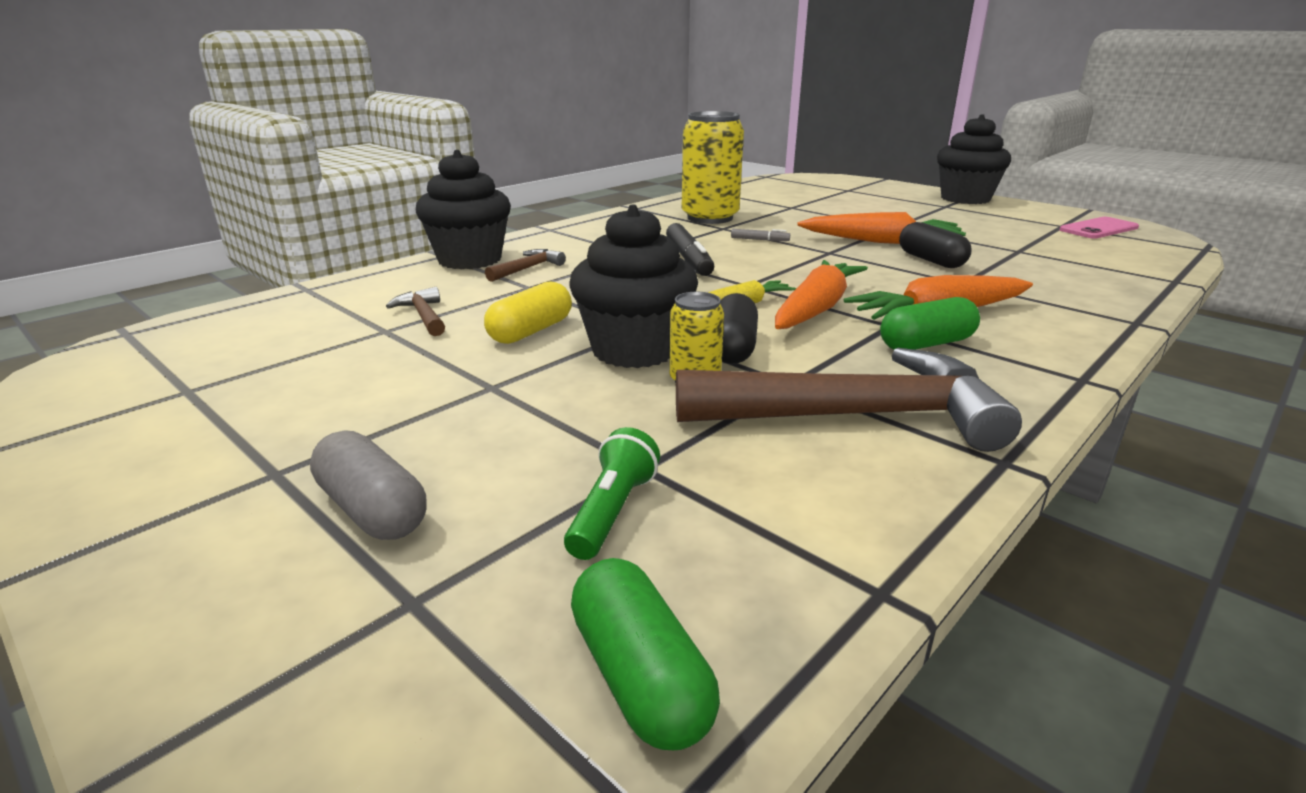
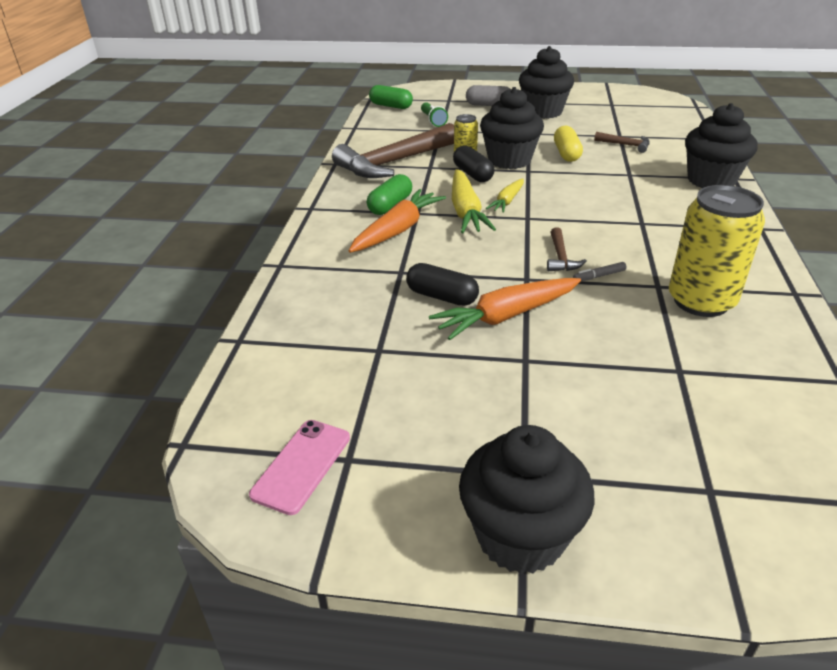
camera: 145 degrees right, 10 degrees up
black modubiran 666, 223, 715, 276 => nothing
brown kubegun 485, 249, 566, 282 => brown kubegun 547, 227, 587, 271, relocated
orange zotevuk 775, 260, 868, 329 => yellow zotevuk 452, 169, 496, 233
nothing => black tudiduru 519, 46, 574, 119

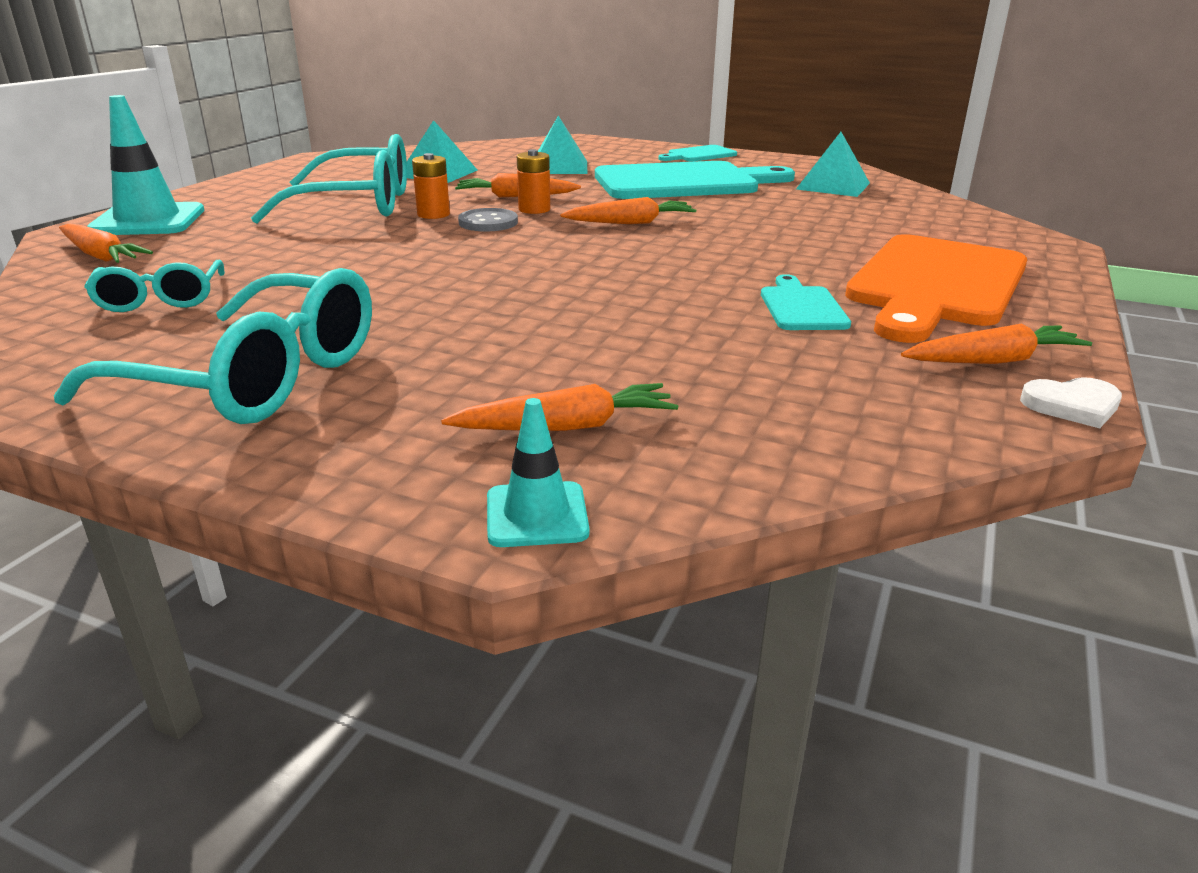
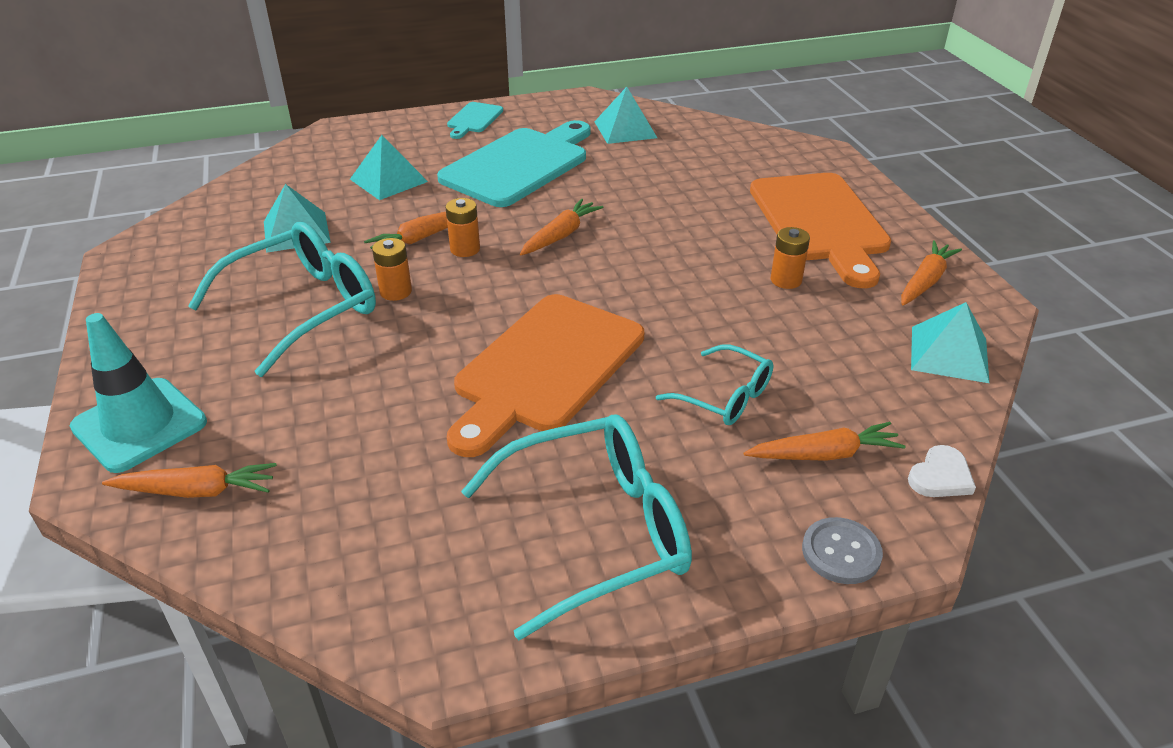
camera: 40 degrees left, 10 degrees up
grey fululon 458, 208, 518, 231 => grey fululon 802, 517, 883, 584, relocated
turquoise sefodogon 84, 260, 225, 312 => turquoise sefodogon 656, 345, 774, 425, relocated
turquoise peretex 761, 274, 851, 330 => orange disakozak 771, 227, 810, 289
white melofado 1020, 377, 1122, 428 => white melofado 908, 445, 976, 497, relocated
orange zotevuk 441, 383, 678, 431 => orange zotevuk 744, 422, 906, 461, 45 degrees clockwise
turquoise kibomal 487, 398, 590, 547 => nothing
nothing => orange peretex 447, 294, 645, 457
nothing => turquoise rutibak 911, 302, 989, 383

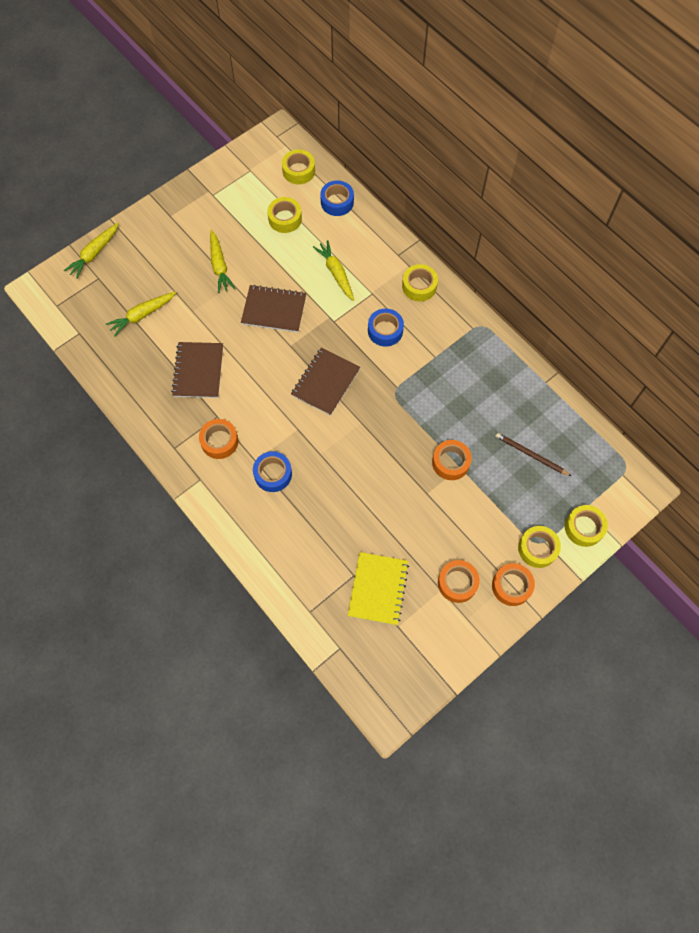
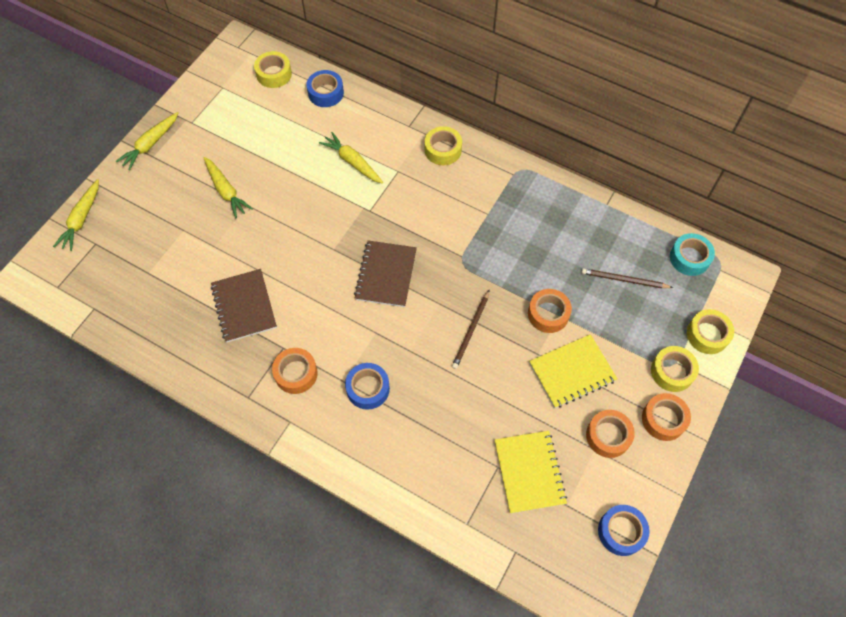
camera: 20 degrees left, 5 degrees down
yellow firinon 267, 197, 302, 233 => nothing
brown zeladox 241, 285, 306, 332 => nothing
yellow zotevuk 106, 291, 176, 336 => yellow zotevuk 116, 112, 178, 170, relocated
blue firinon 368, 308, 404, 347 => blue firinon 598, 505, 650, 556, relocated
nothing => turquoise firinon 670, 233, 715, 276
nothing => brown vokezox 452, 290, 489, 369
nothing => yellow zeladox 529, 334, 618, 408

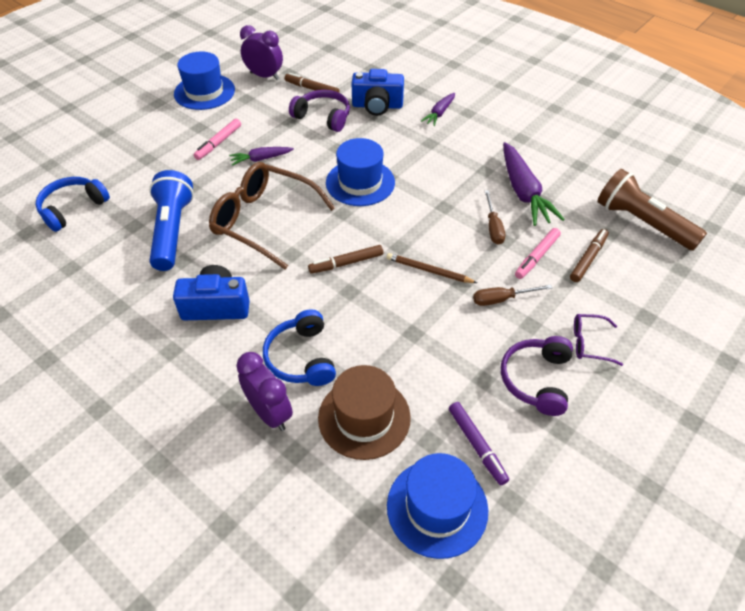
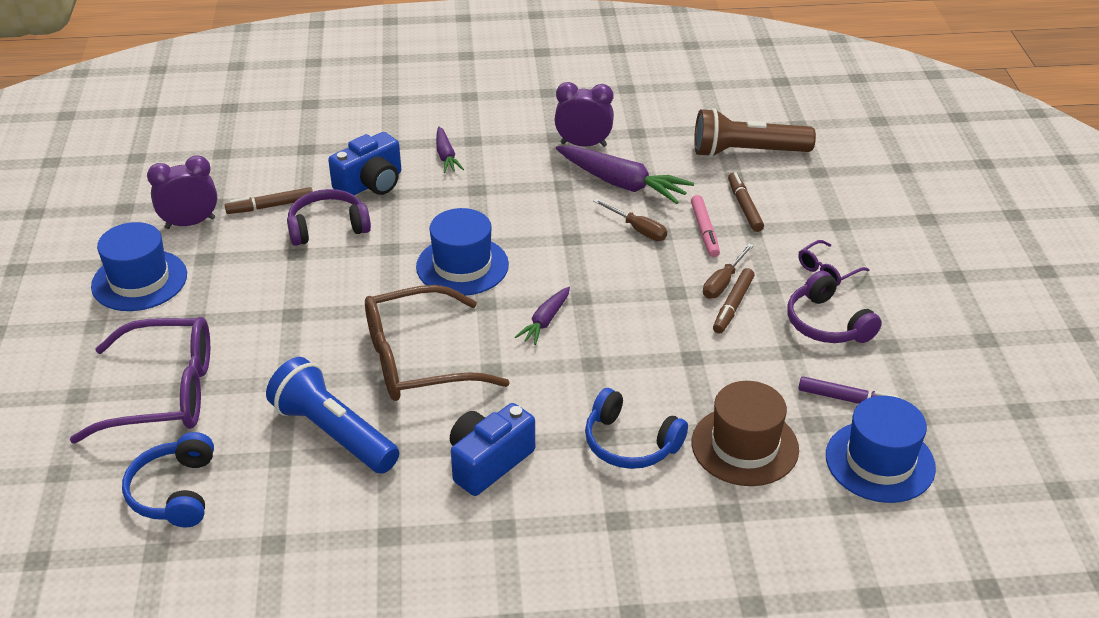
camera: 45 degrees left, 10 degrees down
pink modubiran 194, 119, 241, 160 => nothing
purple zotevuk 229, 147, 294, 166 => purple zotevuk 515, 287, 570, 345, relocated
brown modubiran 308, 245, 384, 274 => brown modubiran 713, 268, 755, 334, relocated
brown vokezox 386, 253, 477, 283 => nothing
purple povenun 236, 352, 293, 431 => purple povenun 555, 82, 614, 147, relocated
nothing => purple sefodogon 70, 317, 210, 443

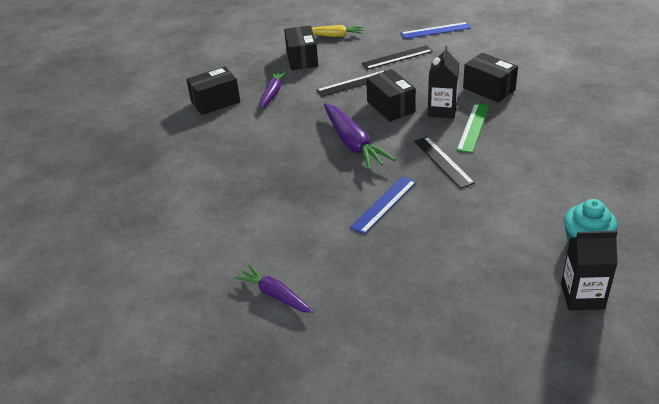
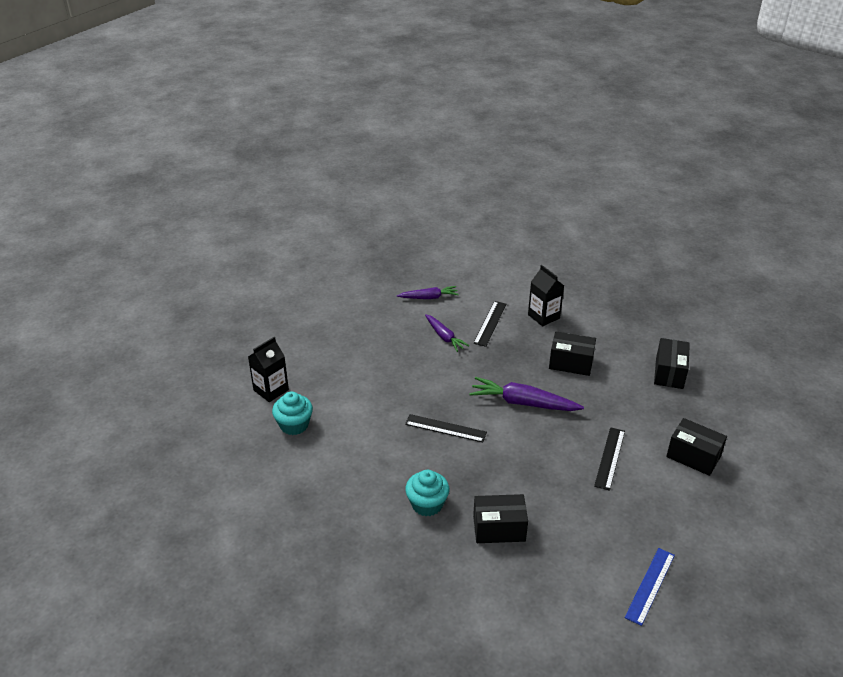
camera: 130 degrees right, 0 degrees up
yellow zotevuk 312, 25, 364, 37 => nothing
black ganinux 362, 45, 433, 70 => black ganinux 474, 301, 506, 347, relocated
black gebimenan 428, 46, 459, 119 => black gebimenan 528, 265, 564, 326, relocated
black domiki 366, 69, 416, 122 => black domiki 549, 331, 596, 376, relocated
purple zotevuk 260, 71, 288, 109 => purple zotevuk 425, 314, 469, 352, relocated
green ganinux 457, 103, 489, 153 => nothing
blue ganinux 350, 176, 416, 234 => nothing
nothing => turquoise tudiduru 405, 470, 449, 516

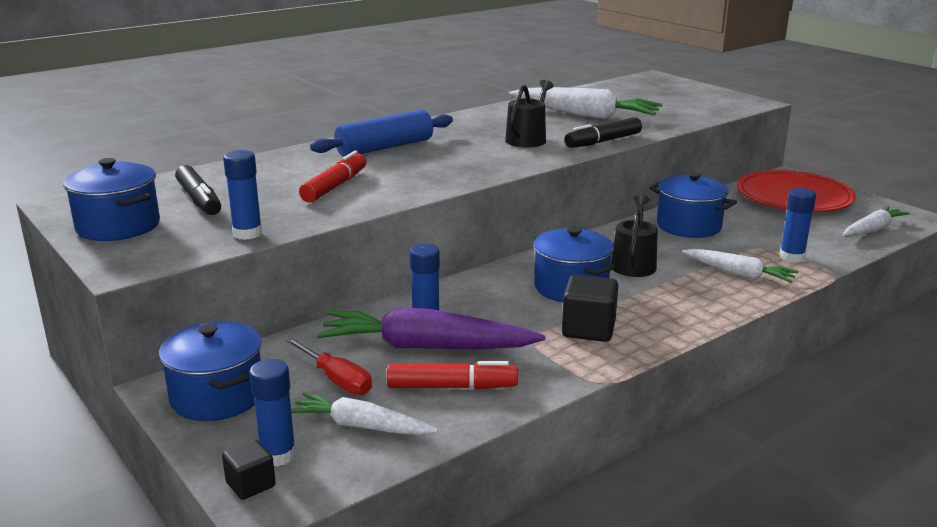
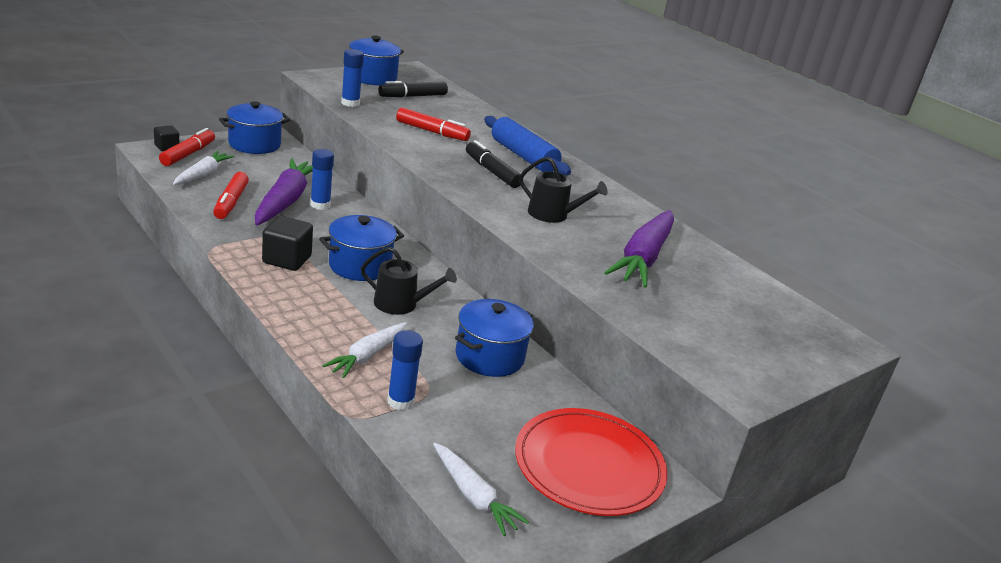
camera: 85 degrees right, 5 degrees up
white zotevuk 509, 87, 663, 119 => purple zotevuk 604, 210, 674, 288
black modubiran 565, 117, 642, 148 => black modubiran 466, 140, 521, 188, relocated
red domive 285, 337, 372, 395 => nothing
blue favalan 249, 359, 296, 467 => red modubiran 159, 128, 215, 166

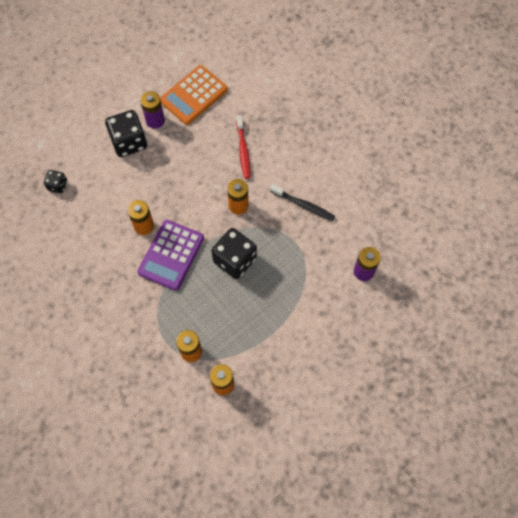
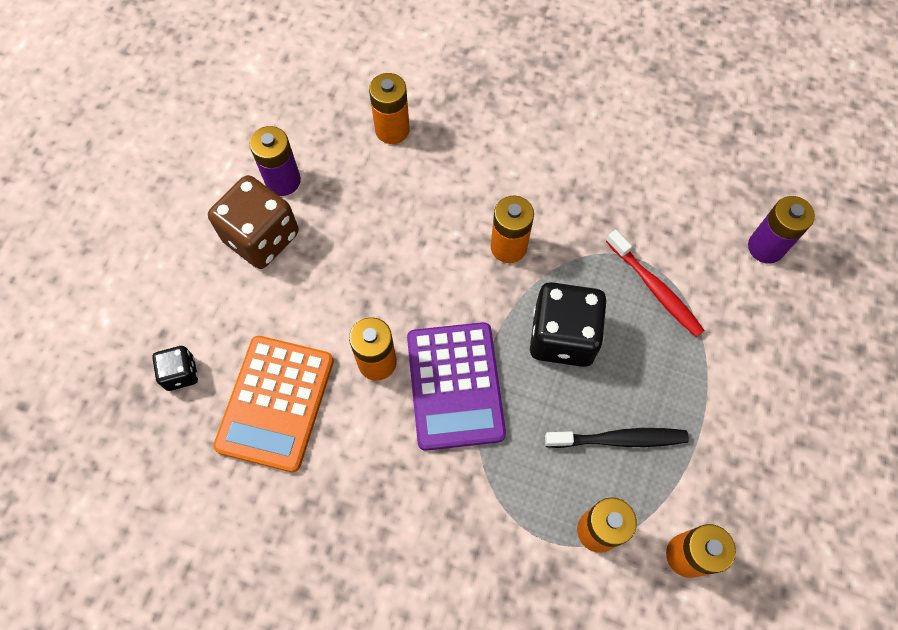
camera: 30 degrees left, 0 degrees up
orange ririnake 160, 65, 228, 125 => orange ririnake 213, 336, 334, 473, relocated
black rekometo 105, 110, 147, 157 => brown rekometo 208, 175, 299, 269
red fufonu 236, 115, 251, 179 => red fufonu 606, 230, 705, 337, relocated
black fufonu 270, 184, 335, 221 => black fufonu 545, 428, 689, 448, relocated
nothing => orange disakozak 369, 73, 410, 144

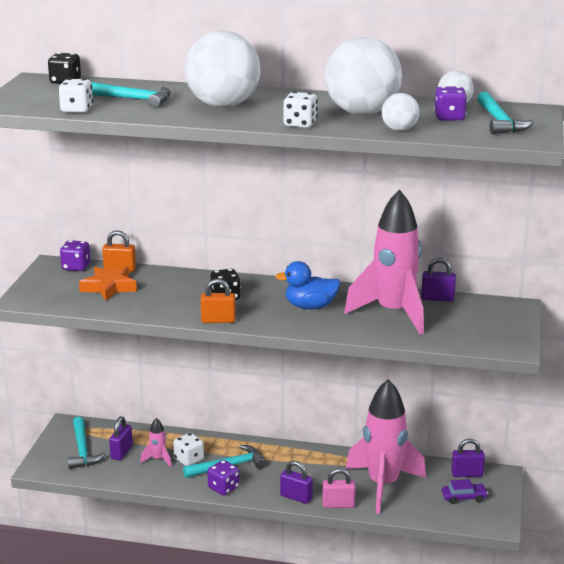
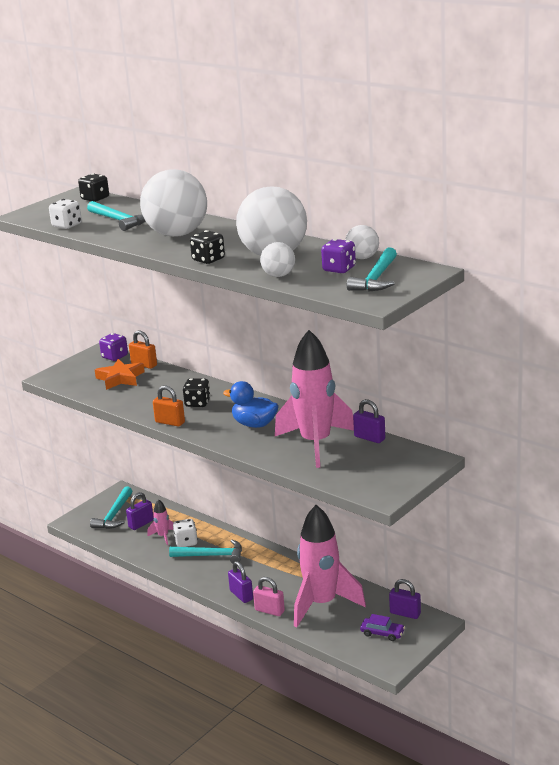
camera: 30 degrees right, 0 degrees up
white rekometo 284, 92, 318, 128 => black rekometo 190, 230, 225, 264
purple rekometo 207, 460, 239, 495 => nothing

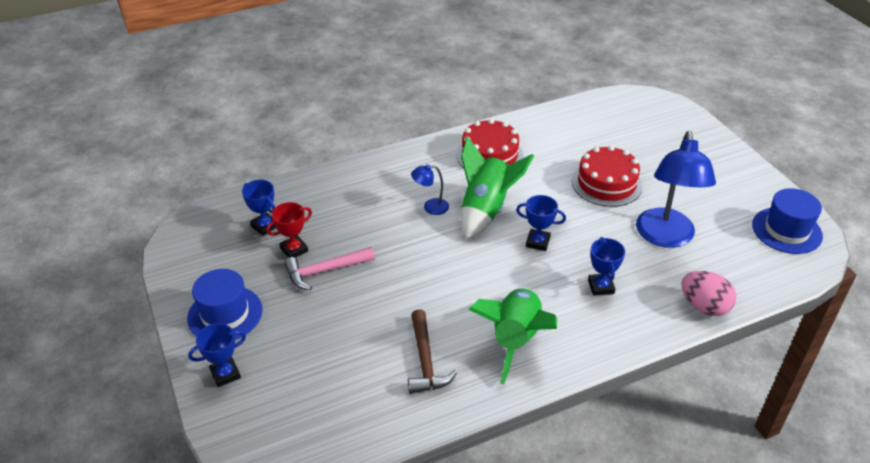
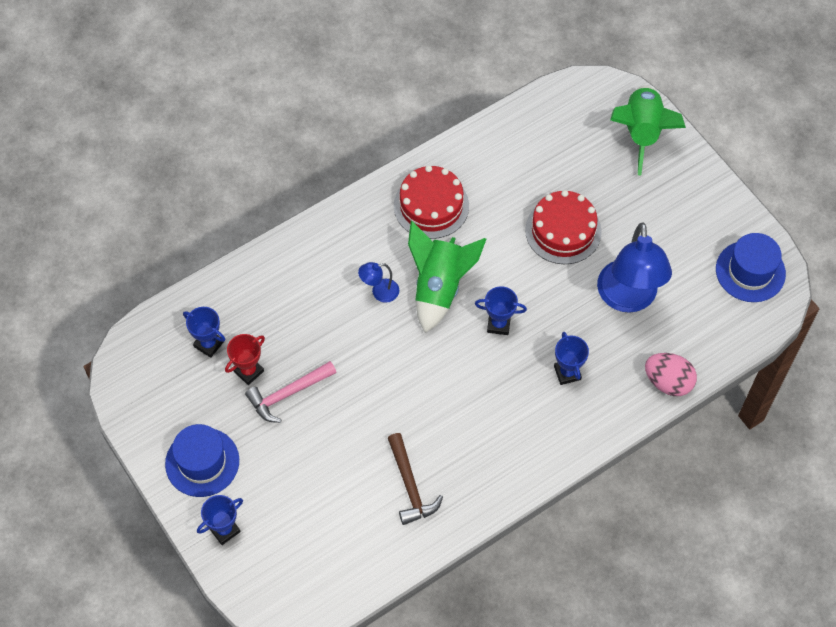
camera: 10 degrees left, 20 degrees up
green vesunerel 468, 288, 557, 384 => green vesunerel 610, 85, 686, 175, relocated

